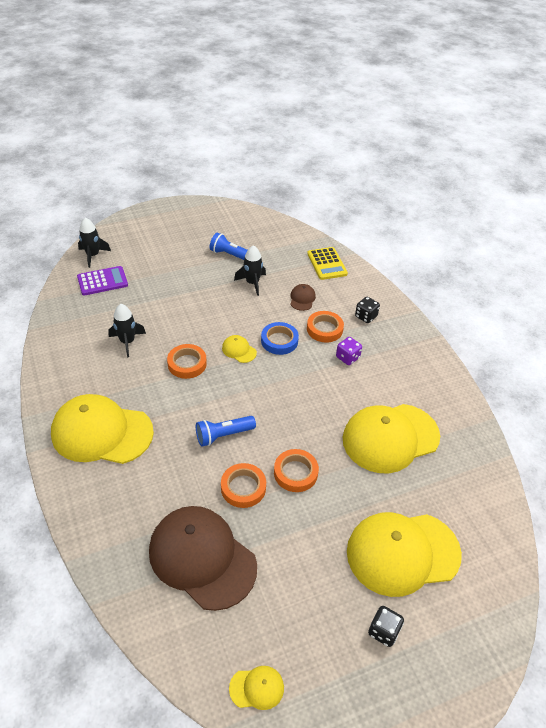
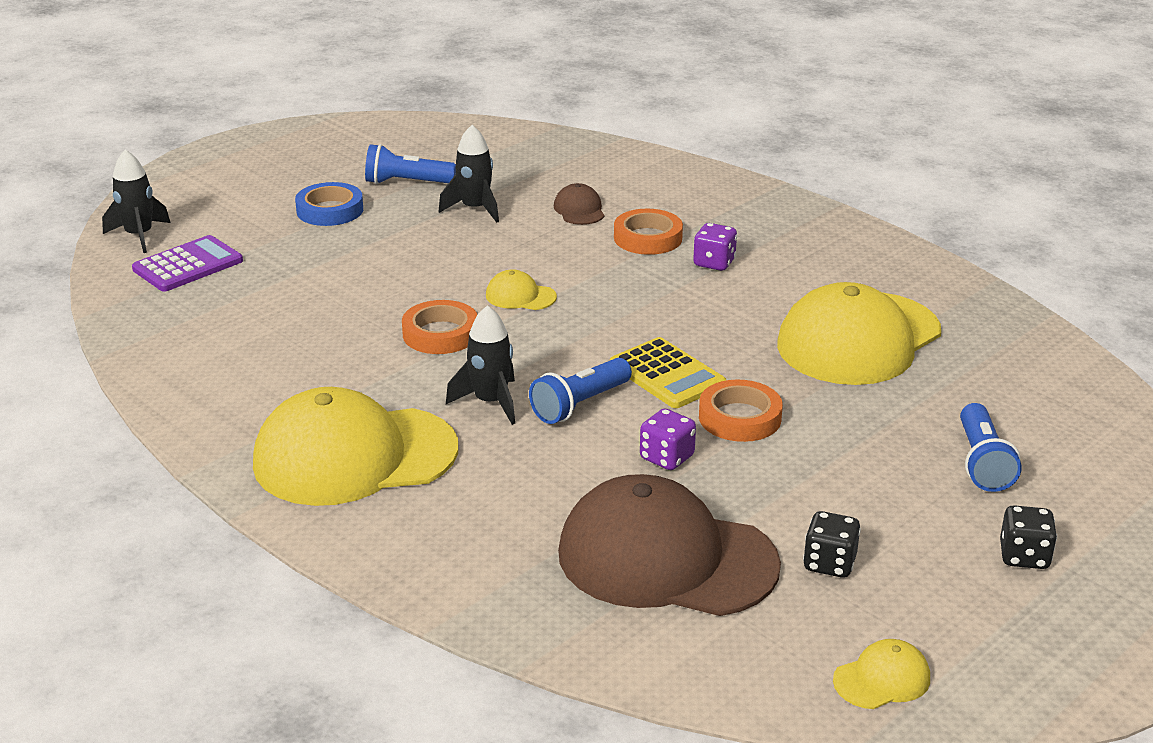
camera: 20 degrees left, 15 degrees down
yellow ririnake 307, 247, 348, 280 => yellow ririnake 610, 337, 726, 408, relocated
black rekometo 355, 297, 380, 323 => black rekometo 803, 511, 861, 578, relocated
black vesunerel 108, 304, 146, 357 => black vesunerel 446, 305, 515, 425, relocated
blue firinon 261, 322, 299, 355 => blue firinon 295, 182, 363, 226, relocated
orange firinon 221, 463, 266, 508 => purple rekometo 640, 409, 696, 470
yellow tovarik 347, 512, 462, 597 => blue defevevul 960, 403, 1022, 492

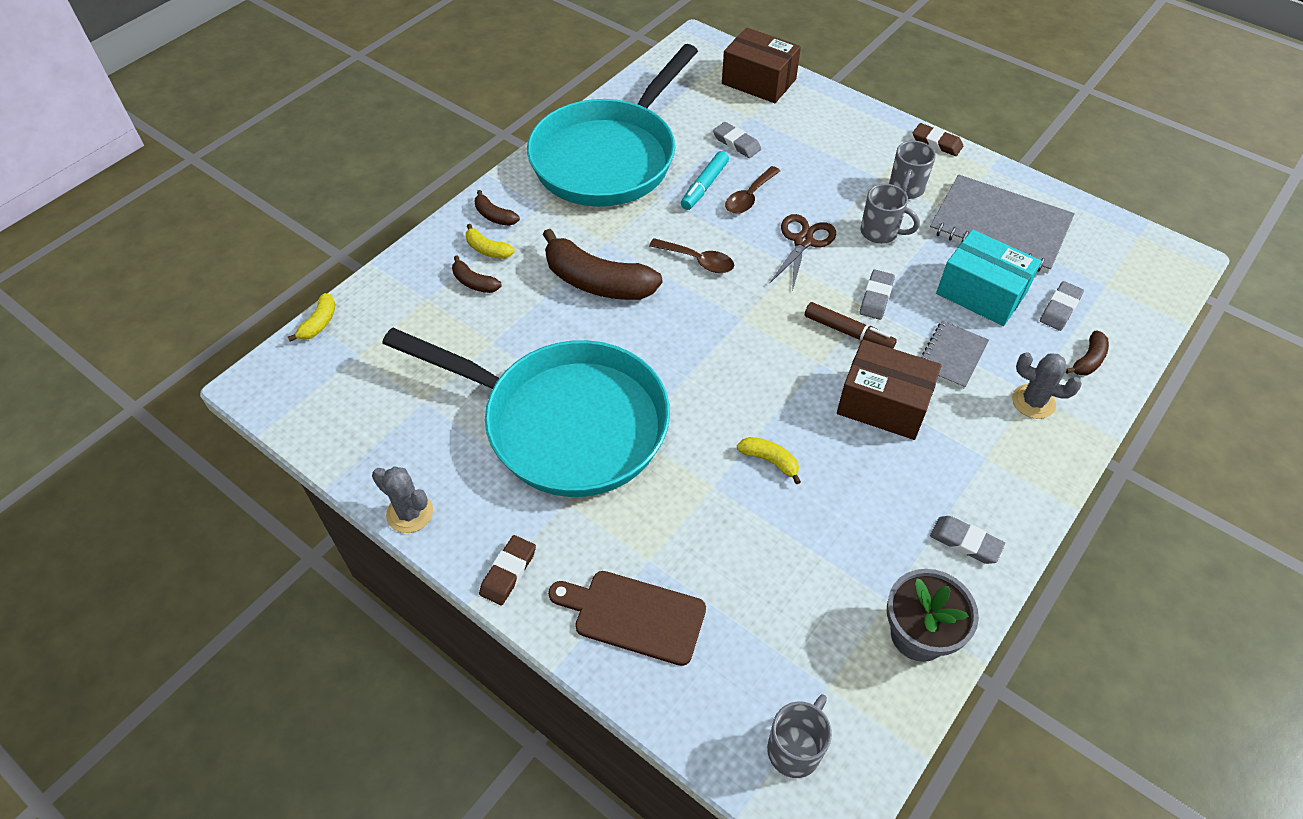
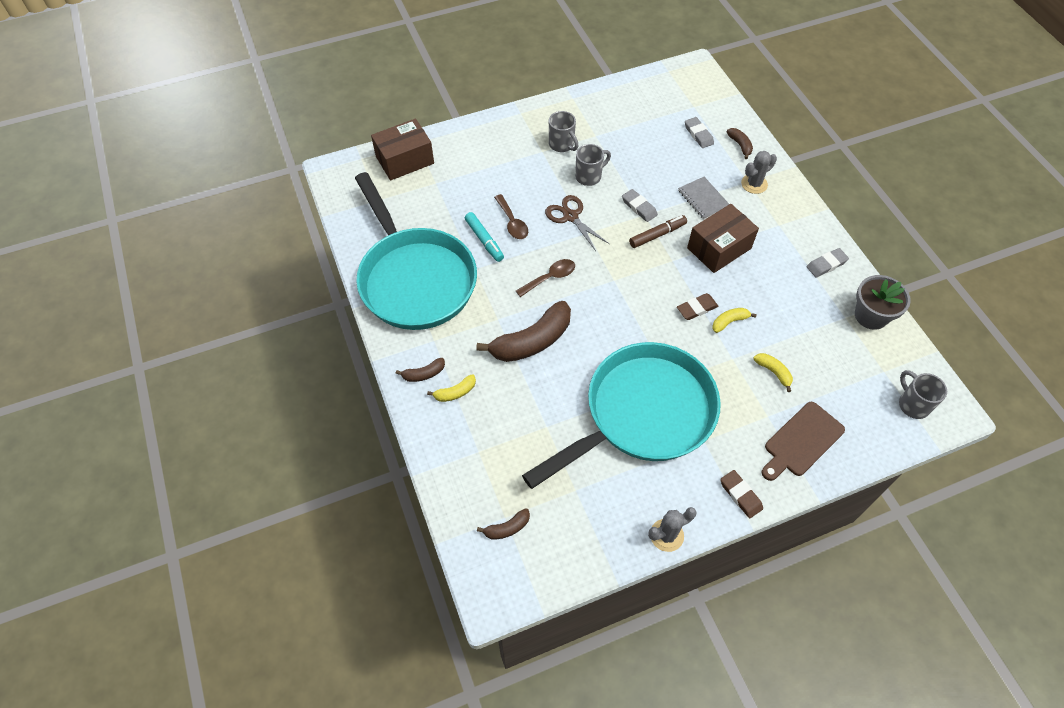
camera: 60 degrees left, 5 degrees up
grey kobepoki 713, 122, 761, 158 => nothing
brown kobepoki 913, 123, 963, 156 => brown kobepoki 677, 293, 718, 320, relocated
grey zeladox 929, 174, 1075, 274 => nothing
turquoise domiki 936, 229, 1041, 326 => nothing
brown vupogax 452, 255, 502, 293 => brown vupogax 477, 508, 530, 539, relocated
yellow vupogax 288, 293, 335, 342 => yellow vupogax 753, 353, 793, 392, relocated

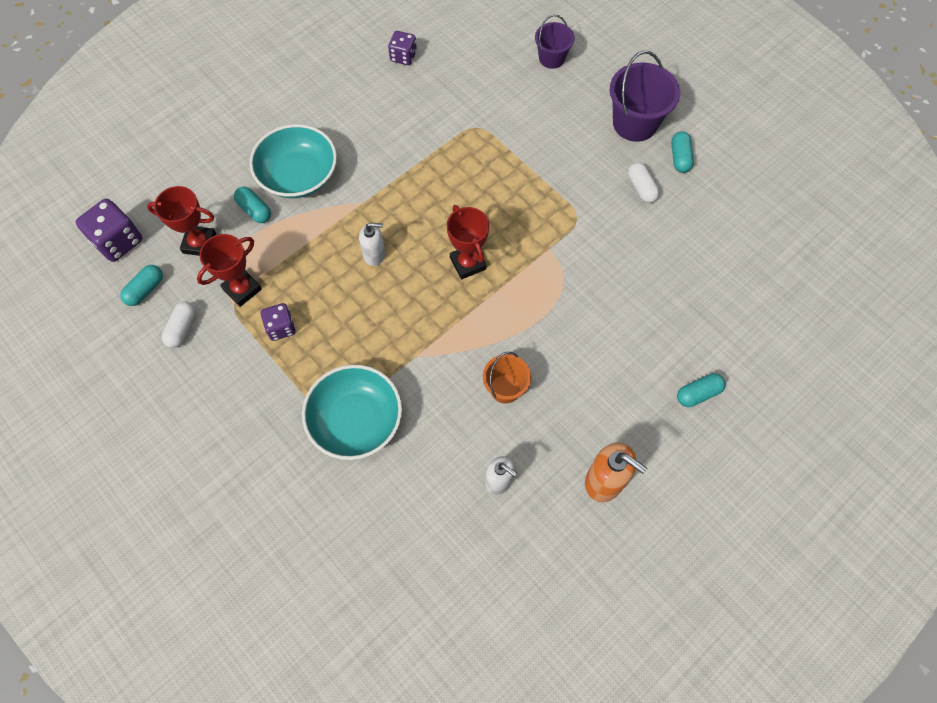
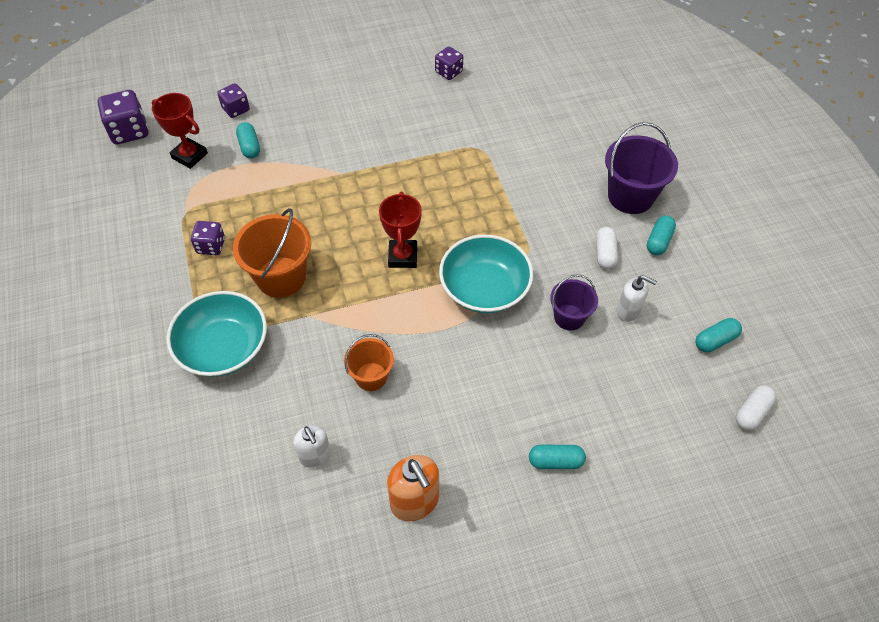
camera: 25 degrees right, 10 degrees down
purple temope 535, 15, 575, 69 => purple temope 550, 275, 598, 330, relocated
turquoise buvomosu 249, 124, 337, 198 => turquoise buvomosu 439, 235, 533, 313, relocated
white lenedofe 359, 223, 385, 266 => white lenedofe 617, 275, 657, 322, relocated
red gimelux 197, 234, 262, 307 => nothing
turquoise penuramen 120, 265, 163, 306 => turquoise penuramen 696, 318, 742, 352, relocated
white penuramen 162, 301, 196, 348 => white penuramen 736, 385, 776, 430, relocated
nothing => purple rekometo 217, 83, 250, 118
nothing => orange temope 233, 208, 311, 298

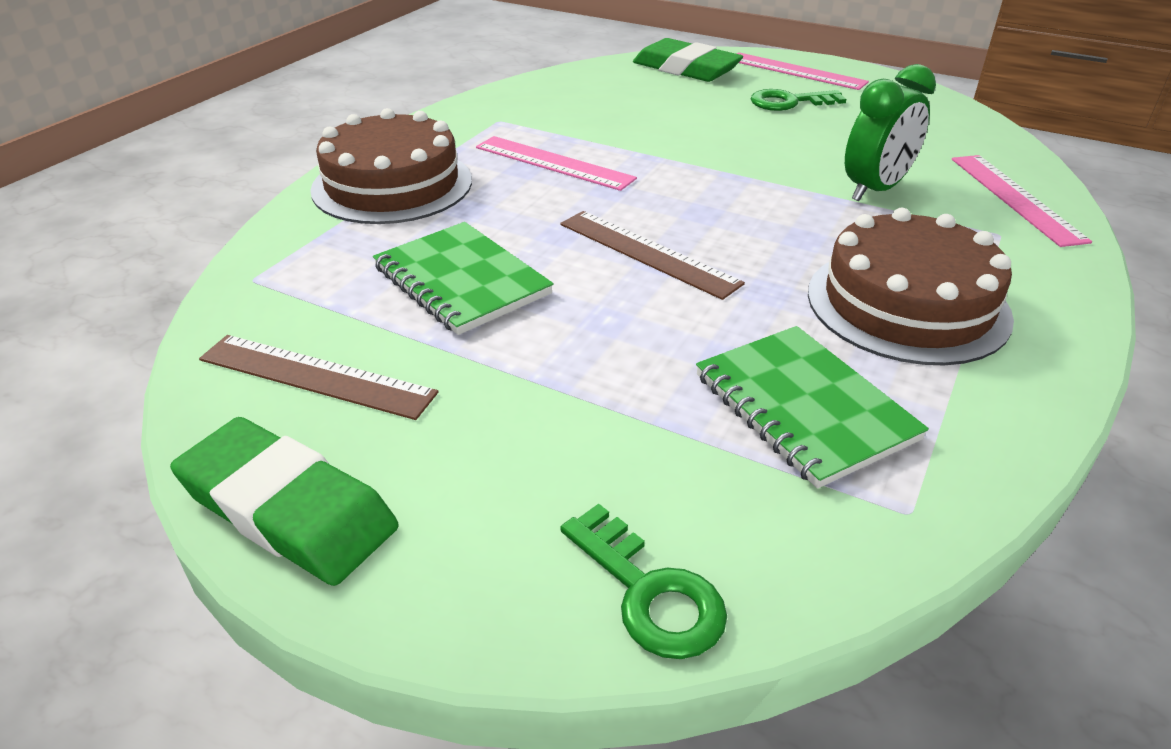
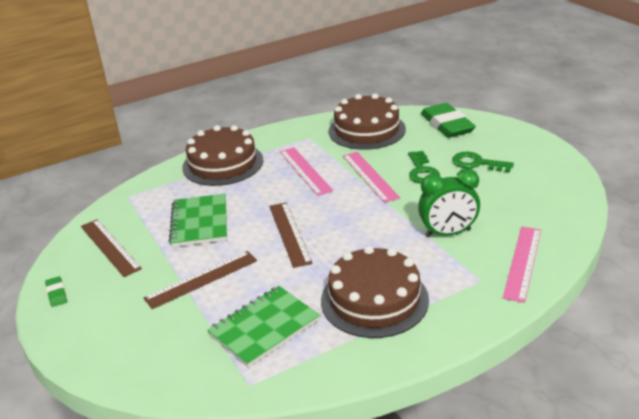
camera: 35 degrees right, 5 degrees down
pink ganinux 737, 52, 869, 90 => pink ganinux 343, 152, 400, 203, relocated
green zeladox 696, 326, 929, 489 => green zeladox 207, 286, 320, 368, 45 degrees clockwise
green kobepoki 170, 417, 399, 586 => green kobepoki 45, 276, 67, 307, x0.43
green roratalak 560, 504, 727, 659 => green roratalak 408, 151, 440, 184, relocated
nothing => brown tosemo 329, 94, 406, 150
nothing => brown ganinux 144, 251, 257, 309

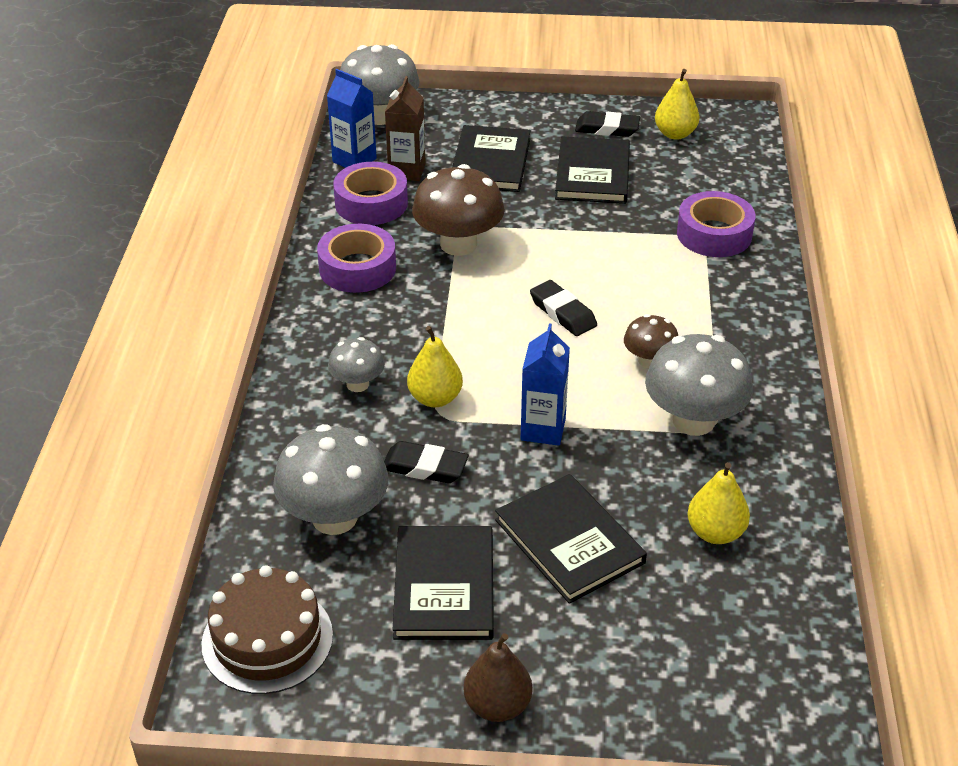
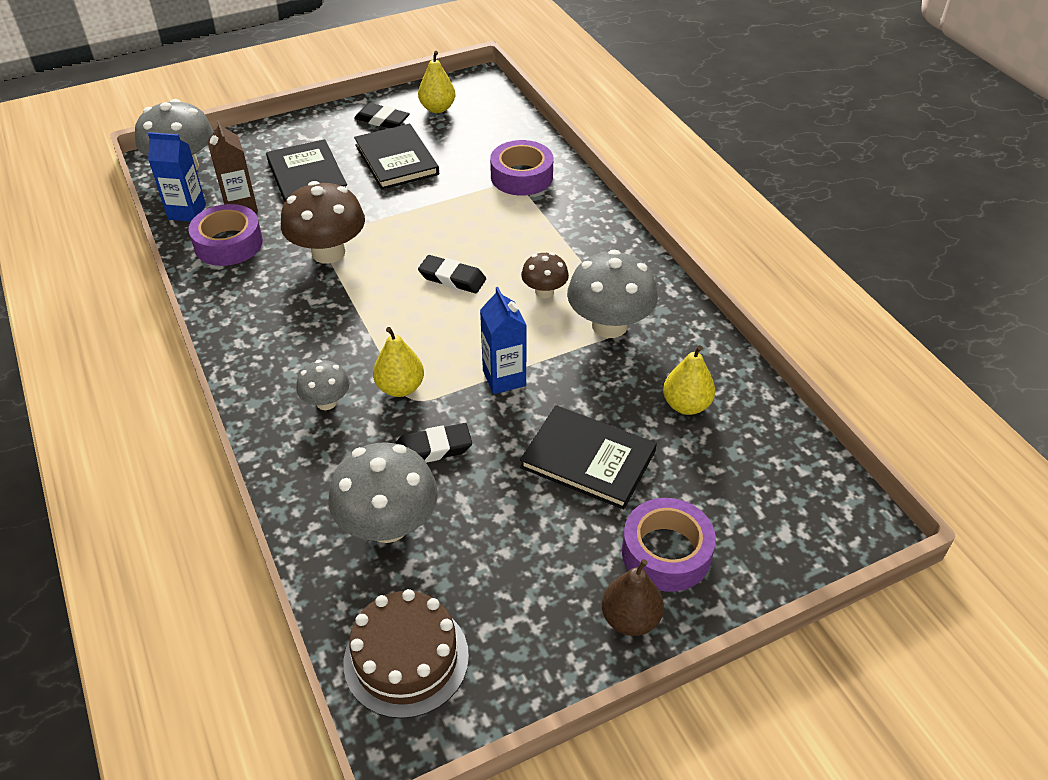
camera: 30 degrees left, 5 degrees up
black kobepoki 575, 111, 640, 137 => black kobepoki 354, 103, 410, 128, 45 degrees clockwise
purple firinon 317, 224, 396, 293 => purple firinon 622, 498, 716, 592, relocated
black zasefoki 392, 526, 494, 640 => nothing

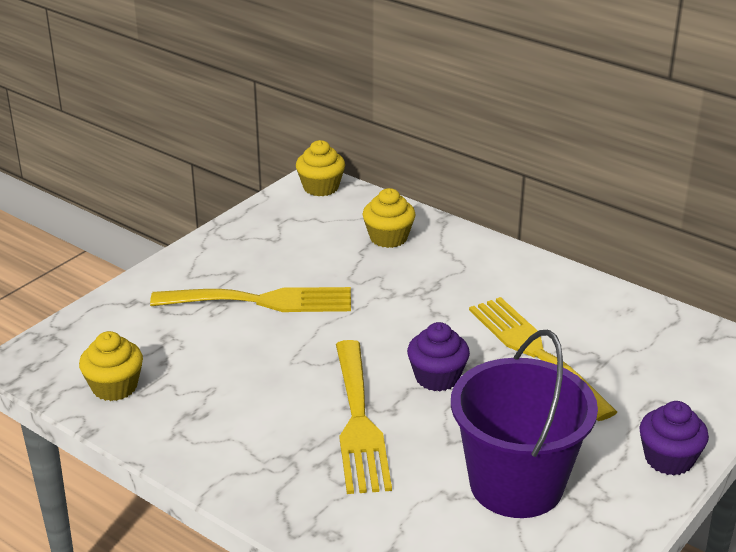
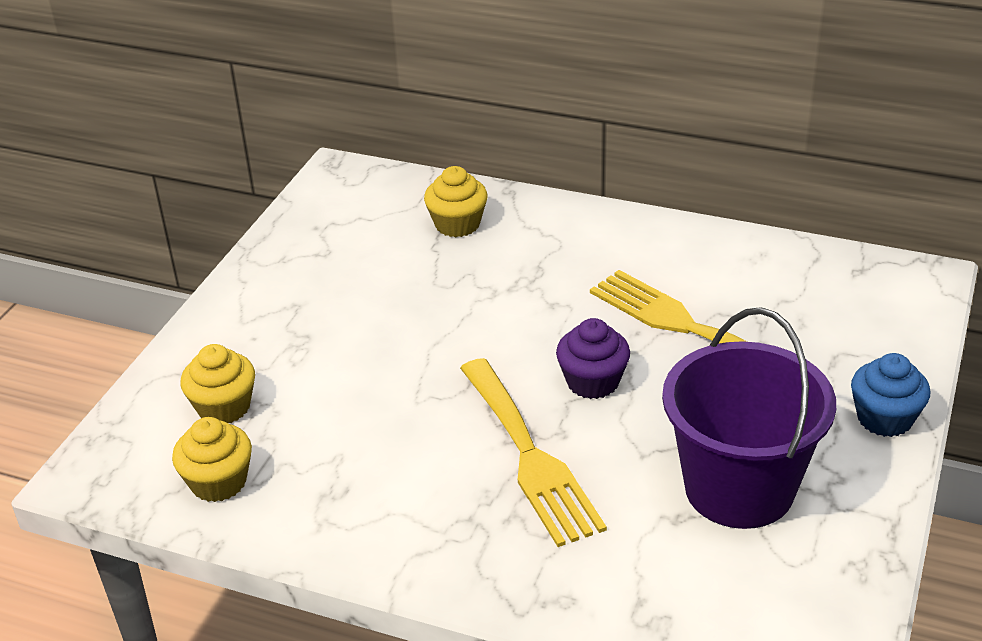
camera: 15 degrees left, 5 degrees up
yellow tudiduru 296, 140, 345, 196 => yellow tudiduru 181, 344, 255, 423, relocated
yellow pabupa 150, 287, 351, 312 => nothing
purple tudiduru 639, 401, 709, 476 => blue tudiduru 851, 353, 930, 437

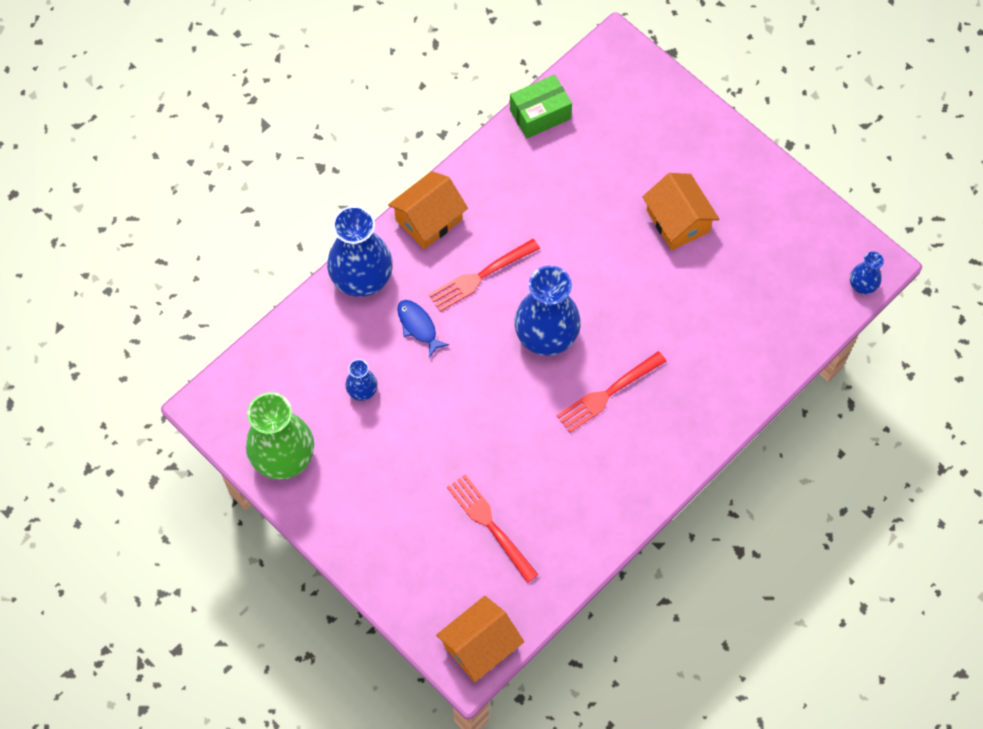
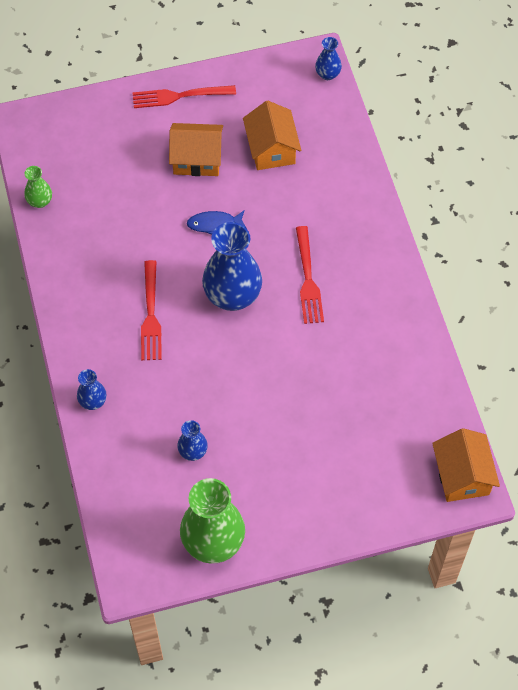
camera: 60 degrees left, 5 degrees down
green domiki 510, 75, 572, 139 => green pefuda 24, 166, 52, 208
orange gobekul 388, 171, 468, 249 => orange gobekul 243, 100, 301, 170, relocated
blue pefuda 327, 206, 393, 297 => blue pefuda 77, 369, 107, 410, x0.48
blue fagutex 397, 300, 449, 358 => blue fagutex 187, 211, 246, 235, relocated
red pabupa 447, 474, 538, 583 => red pabupa 132, 85, 236, 108, relocated

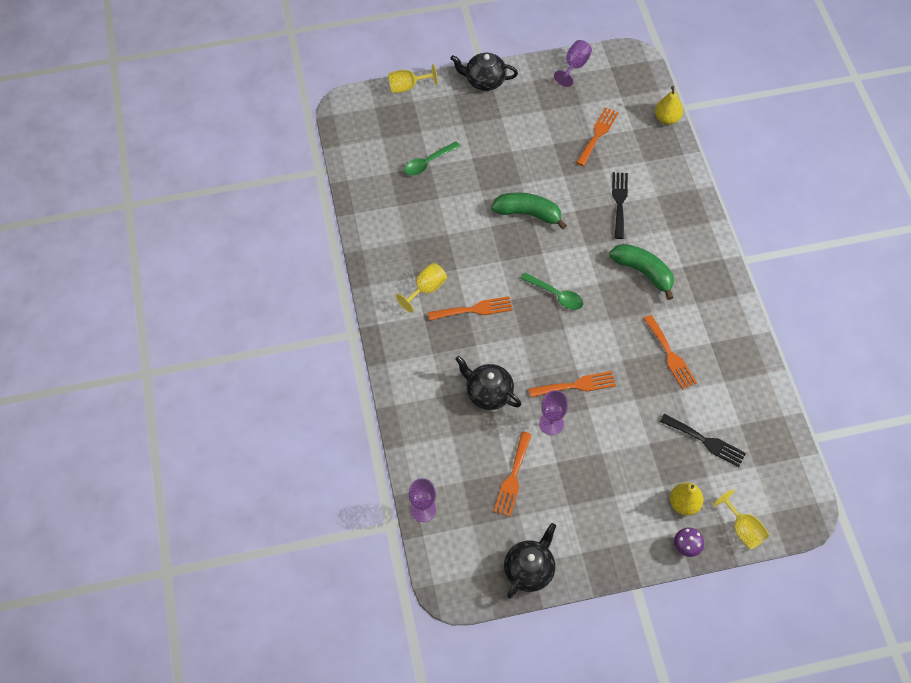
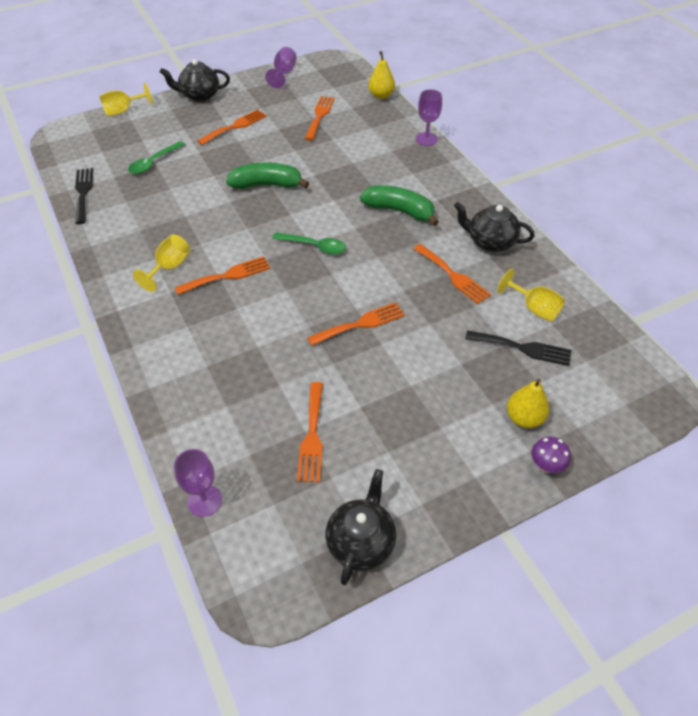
camera: 15 degrees left, 10 degrees down
black pabupa 612, 172, 628, 239 => black pabupa 75, 168, 93, 224, relocated
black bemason 455, 356, 521, 410 => black bemason 454, 202, 535, 252, relocated
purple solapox 539, 390, 568, 435 => purple solapox 416, 89, 442, 146, relocated
yellow solapox 713, 489, 770, 550 => yellow solapox 497, 269, 565, 322, relocated
nothing => orange pabupa 197, 109, 267, 145

